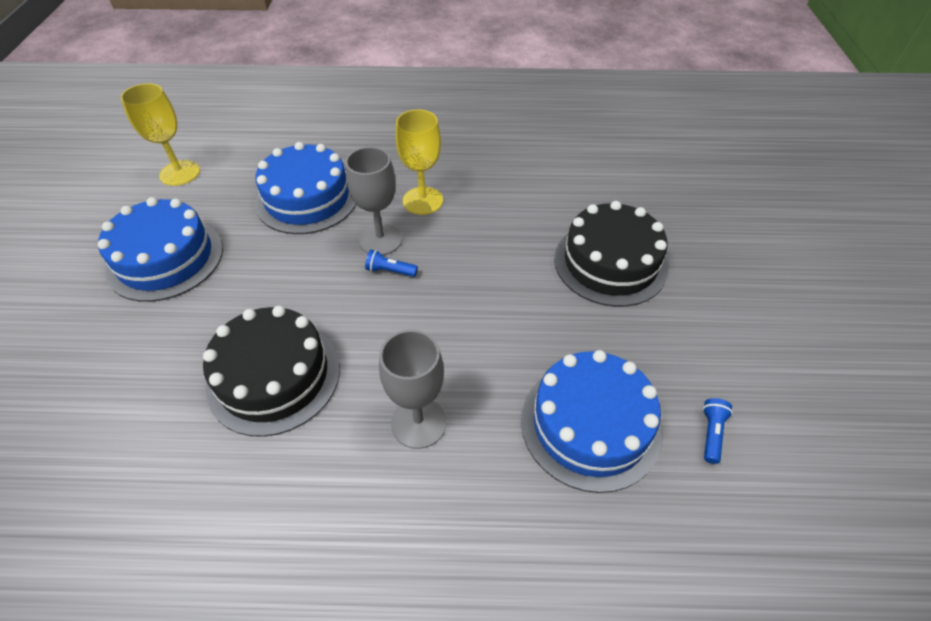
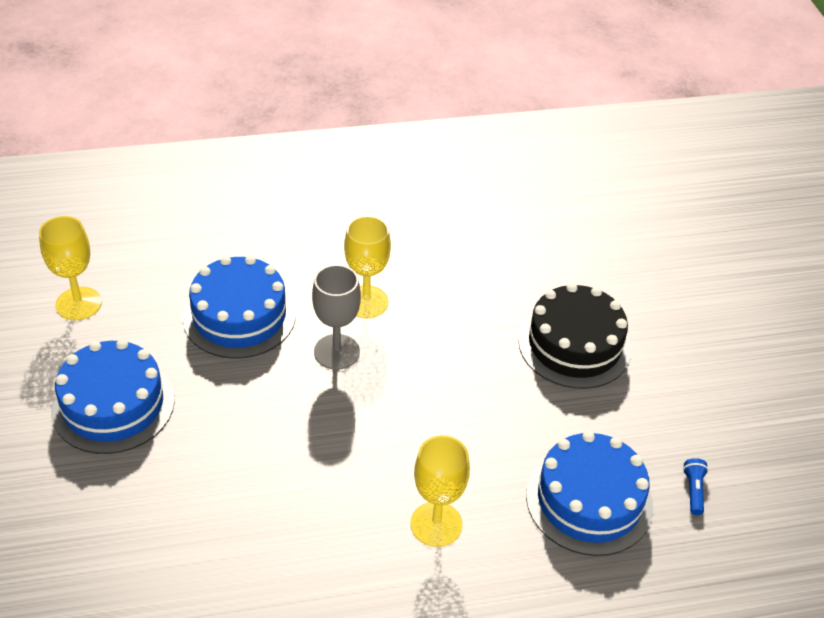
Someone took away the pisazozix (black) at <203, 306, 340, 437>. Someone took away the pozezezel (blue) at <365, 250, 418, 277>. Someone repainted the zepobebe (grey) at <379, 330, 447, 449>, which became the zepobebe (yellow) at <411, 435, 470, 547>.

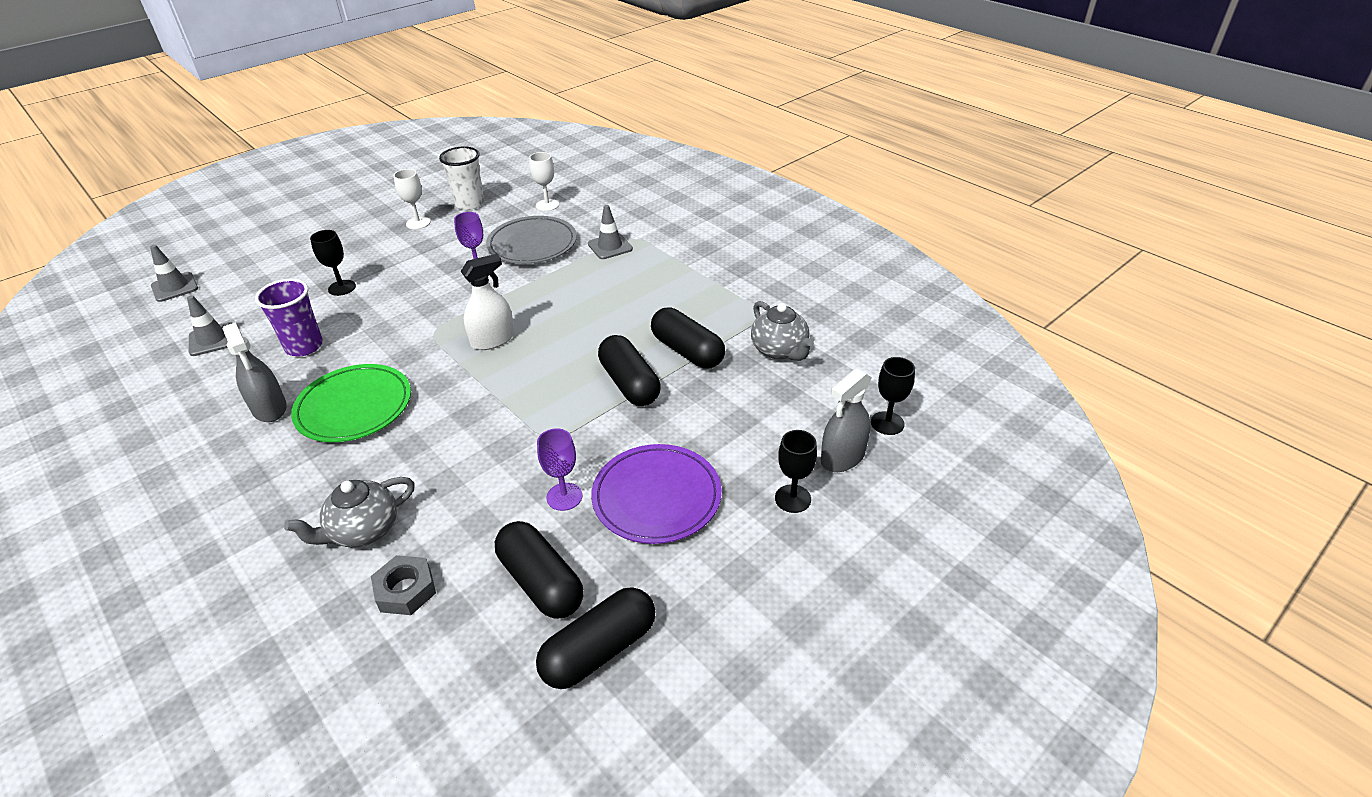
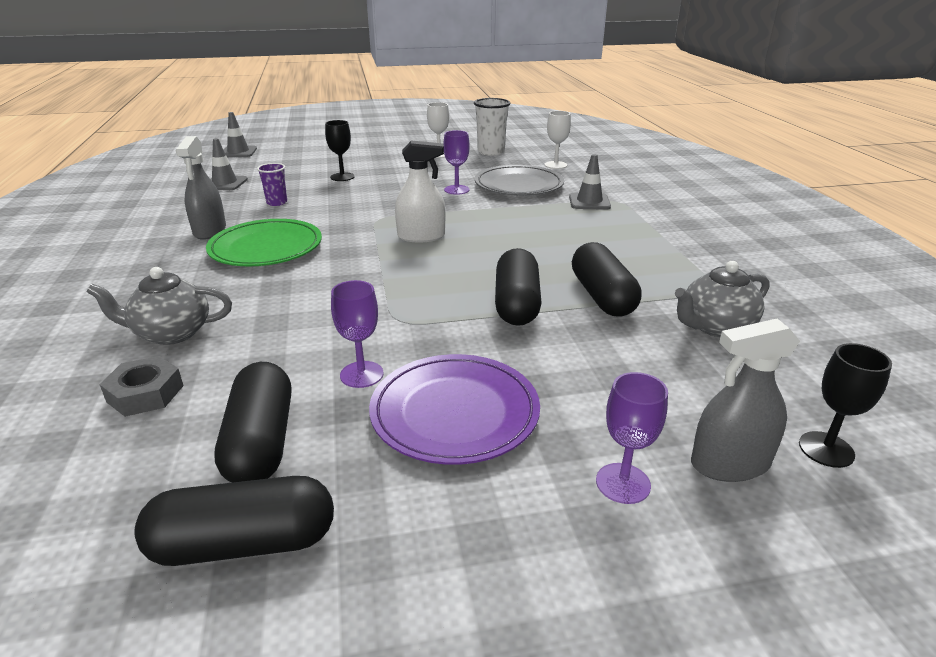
Someone scaled the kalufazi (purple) at <255, 279, 323, 356> by 0.61. Someone rotated the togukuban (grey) at <751, 301, 814, 361> by 60 degrees clockwise. Someone repainted the zepobebe (black) at <775, 430, 817, 513>, which became the zepobebe (purple) at <596, 372, 668, 504>.

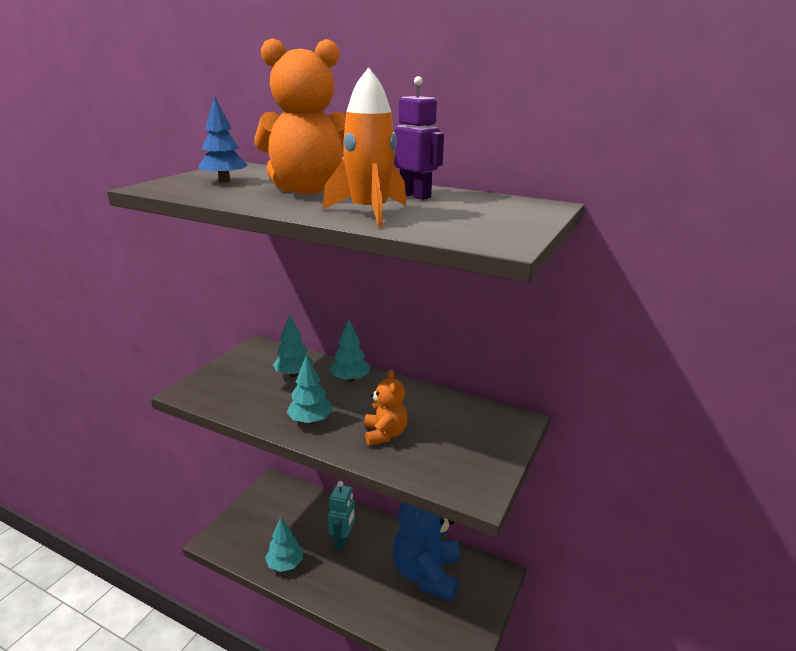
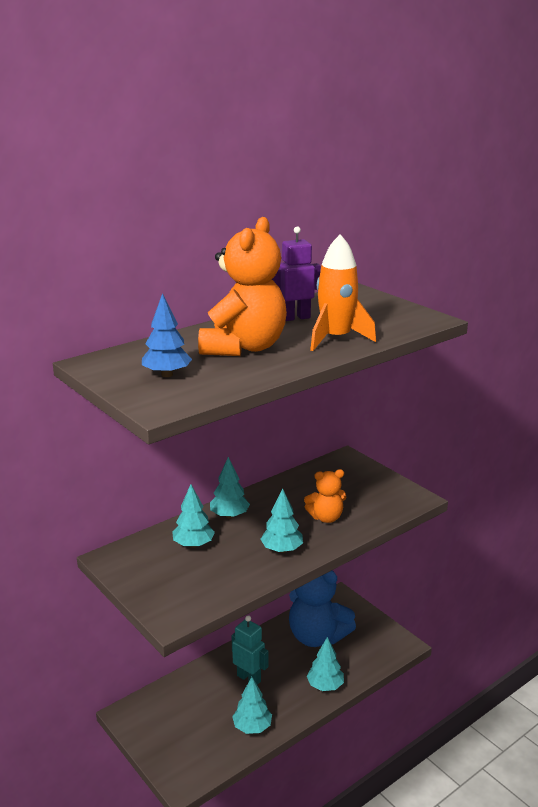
Someone rotated the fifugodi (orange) at <364, 370, 408, 446> by 150 degrees clockwise. Someone put down the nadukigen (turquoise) at <307, 637, 344, 691>.

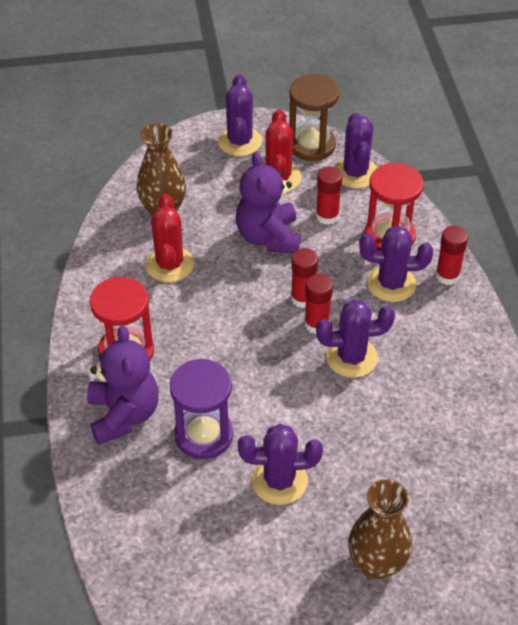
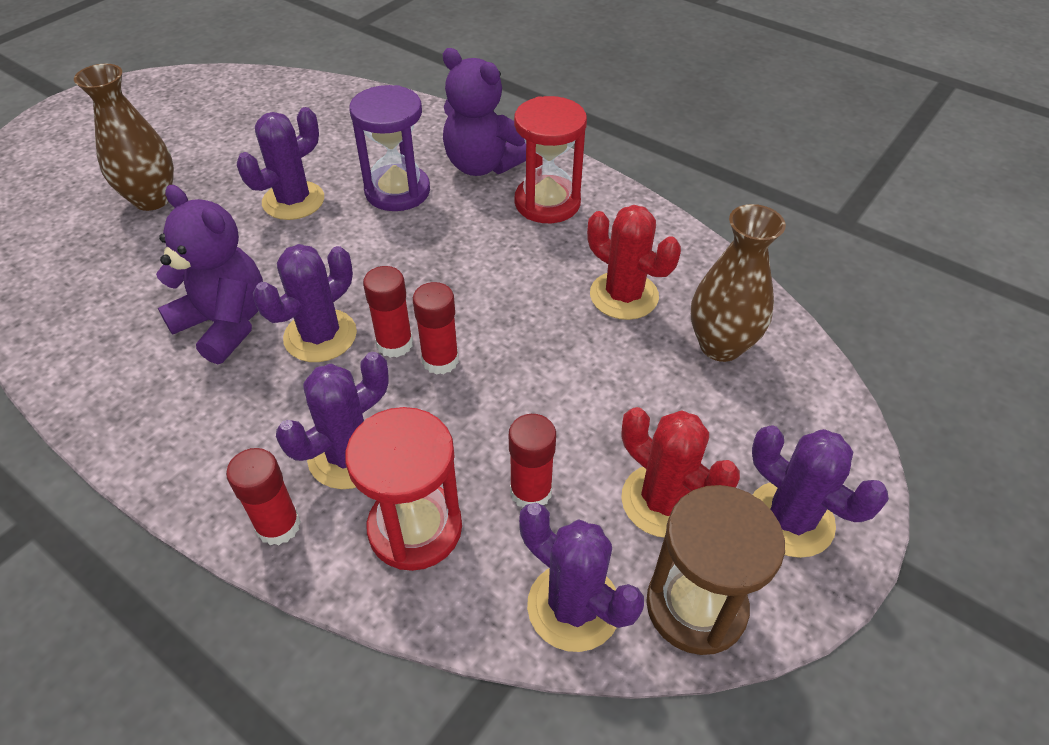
Someone carried the fifugodi (purple) from <236, 152, 301, 254> to <156, 185, 263, 364>.

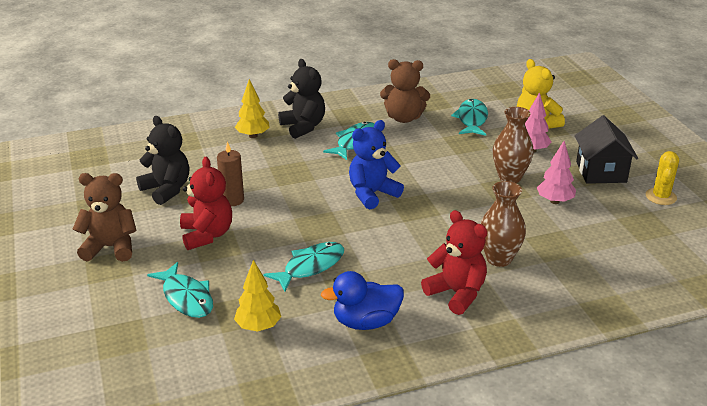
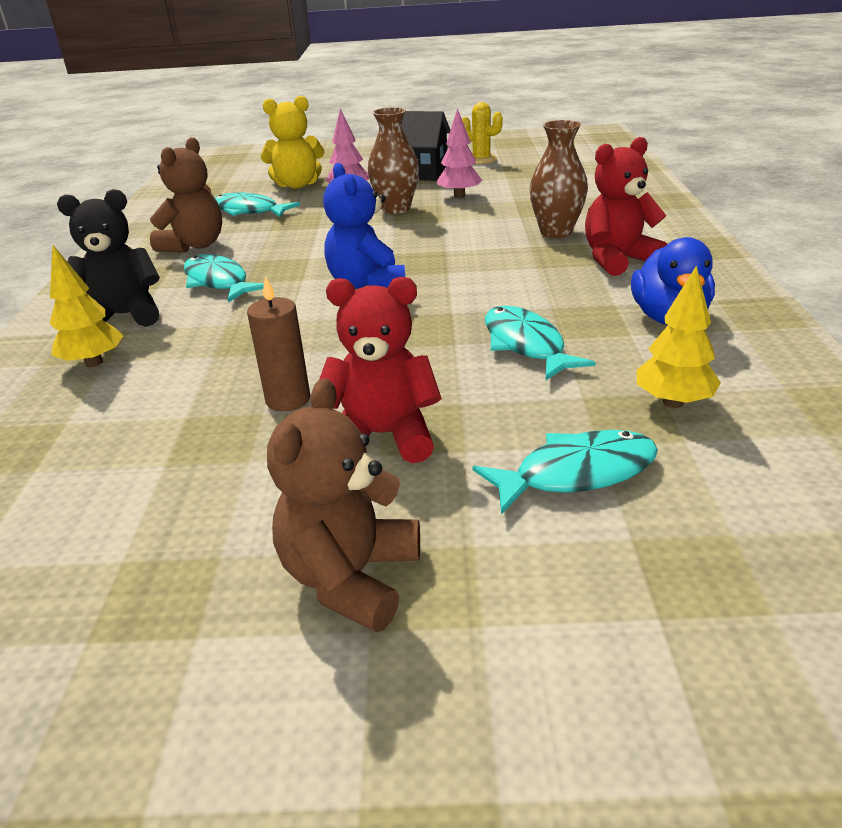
Someone took away the fifugodi (black) at <136, 116, 189, 205>.

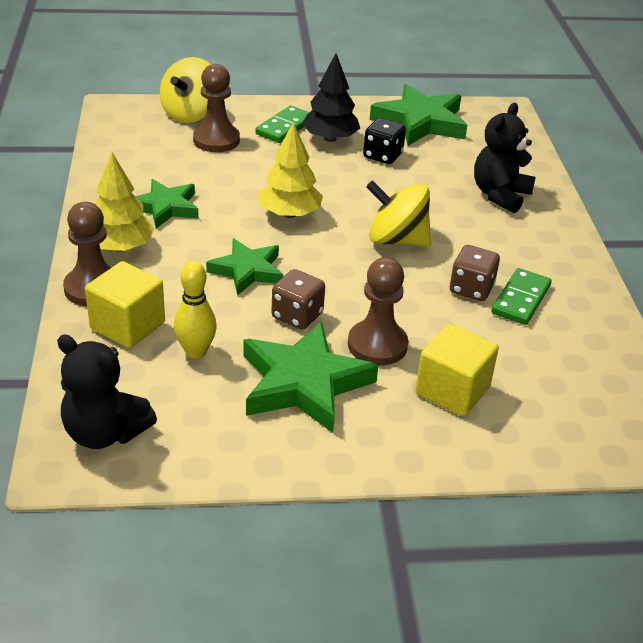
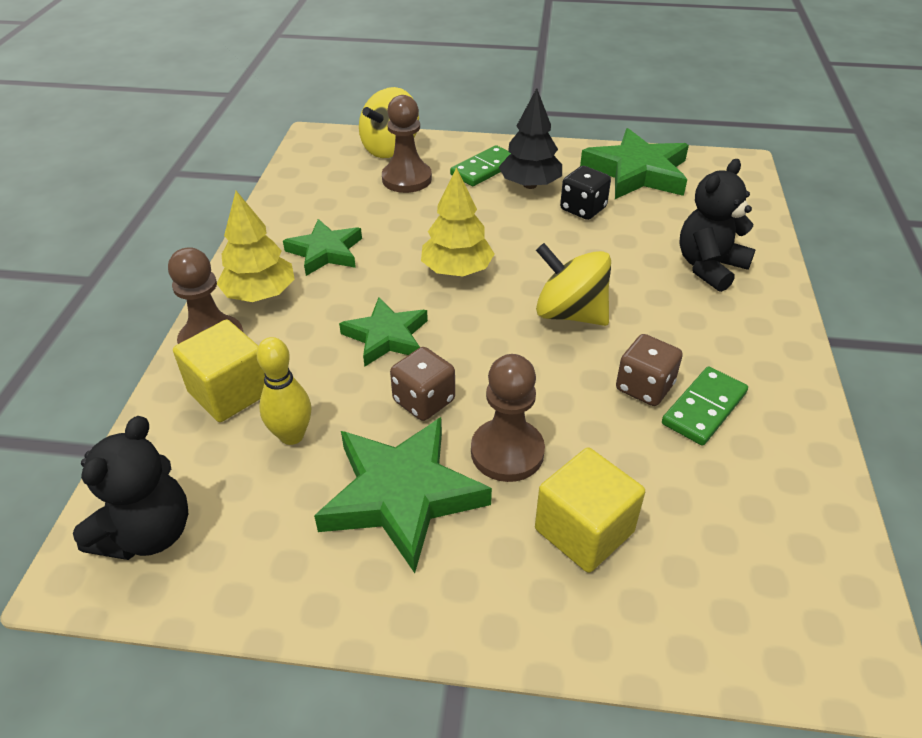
Someone rotated the fifugodi (black) at <57, 335, 157, 449> by 105 degrees counterclockwise.

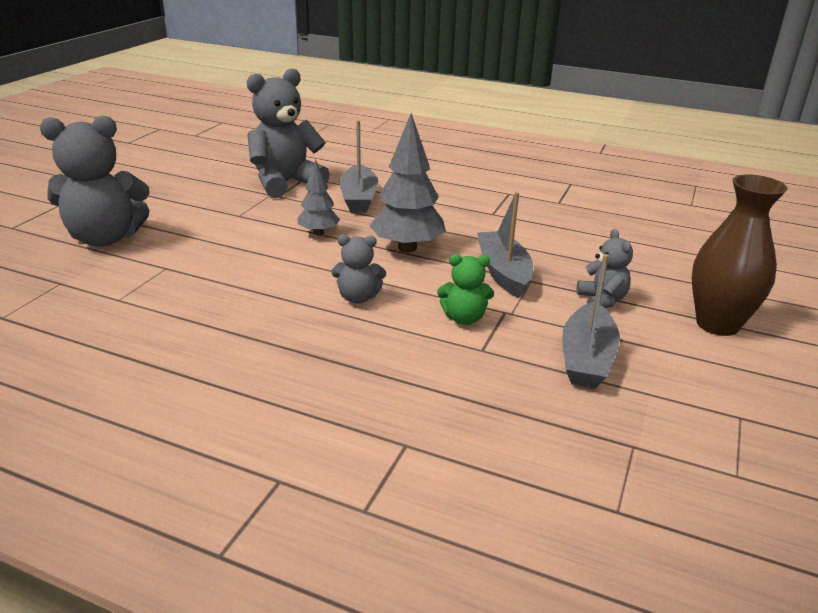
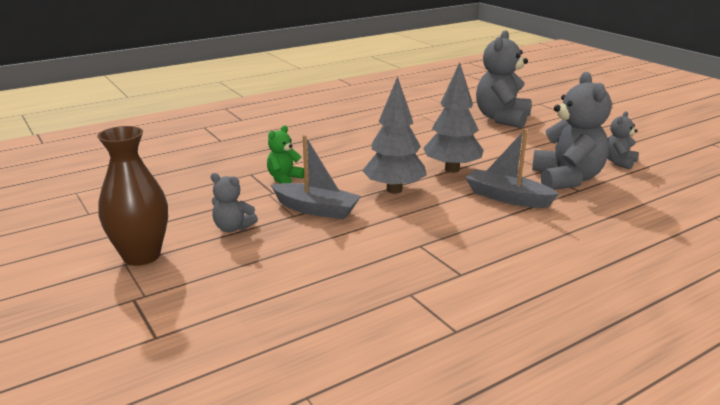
Someone scaled the nadukigen (grey) at <298, 159, 340, 235> by 1.72. Someone carried the fifugodi (grey) from <331, 235, 386, 303> to <607, 111, 639, 169>. Someone took away the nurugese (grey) at <562, 254, 620, 389>.

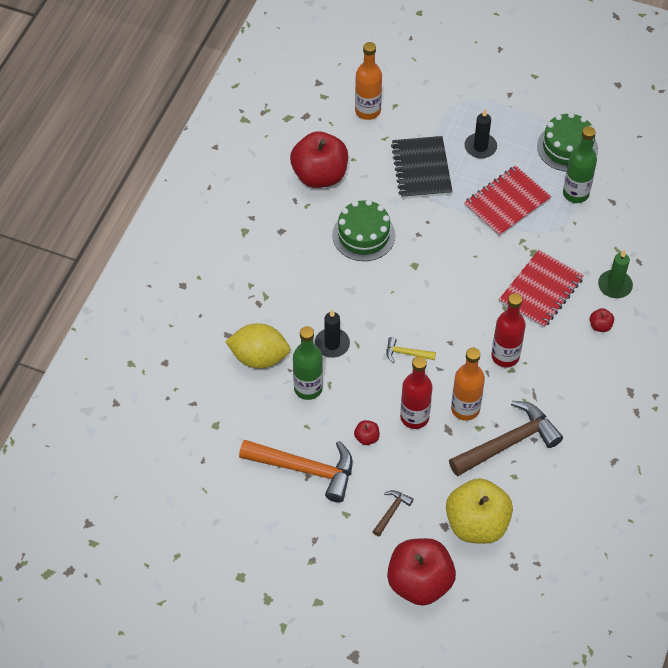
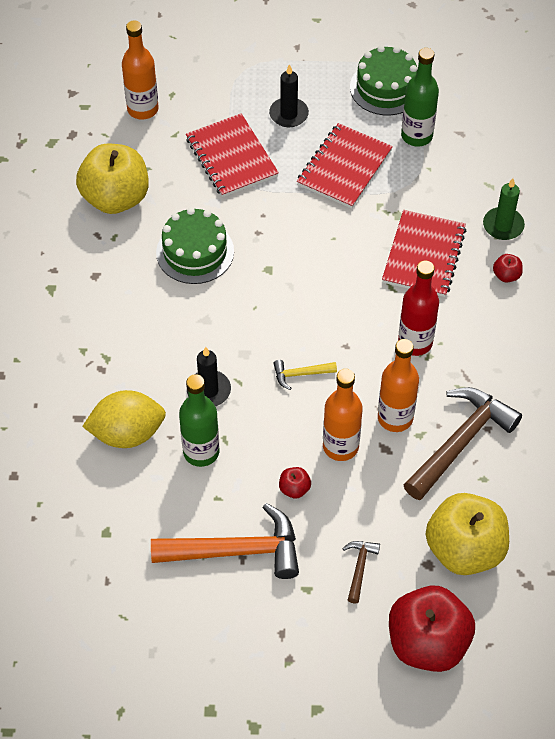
Someone repainted the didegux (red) at <290, 131, 348, 188>, which became the didegux (yellow) at <76, 144, 149, 214>. Someone repainted the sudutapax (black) at <391, 136, 453, 199>, which became the sudutapax (red) at <186, 113, 279, 197>. Someone repainted the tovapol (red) at <400, 356, 432, 429>, which became the tovapol (orange) at <323, 369, 363, 461>.

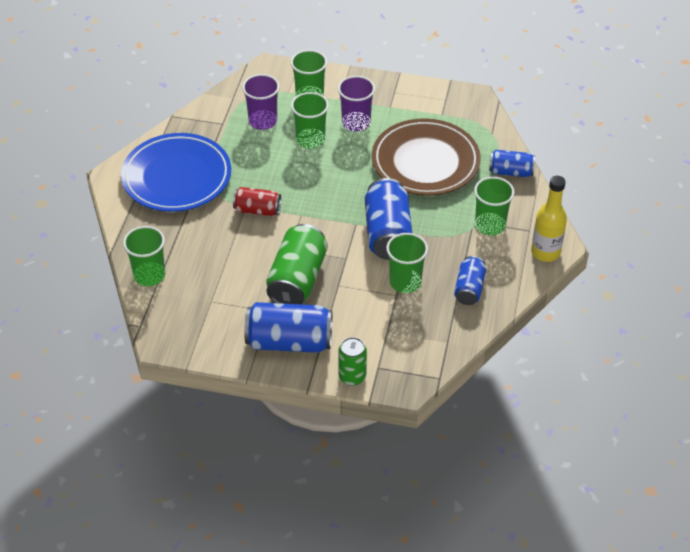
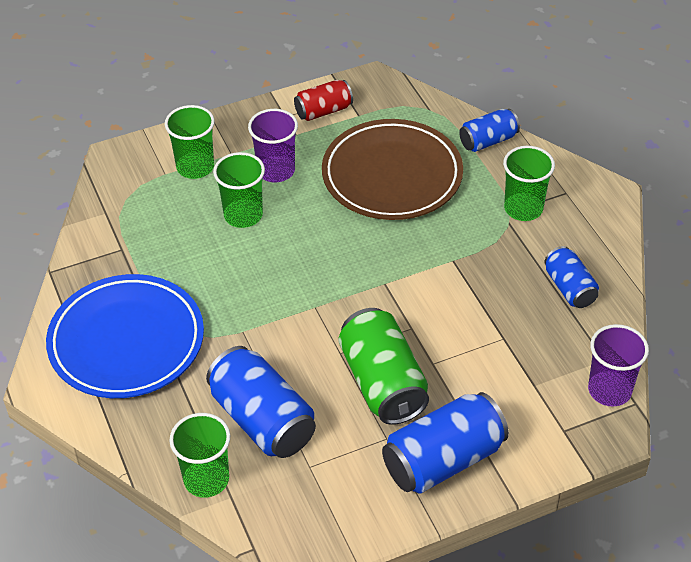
Someone carried the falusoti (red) from <233, 187, 281, 216> to <294, 80, 353, 121>. Someone carried the kalufazi (purple) from <242, 74, 280, 130> to <588, 324, 649, 406>. Someone took away the falusoti (green) at <338, 337, 367, 386>. Someone carried the falusoti (blue) from <365, 178, 412, 260> to <206, 346, 316, 458>. Someone took away the kalufazi (green) at <386, 233, 428, 293>. Someone took away the tovapol (yellow) at <531, 176, 567, 262>.

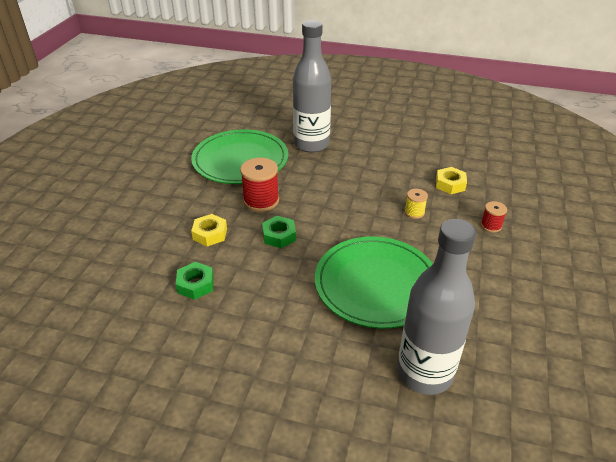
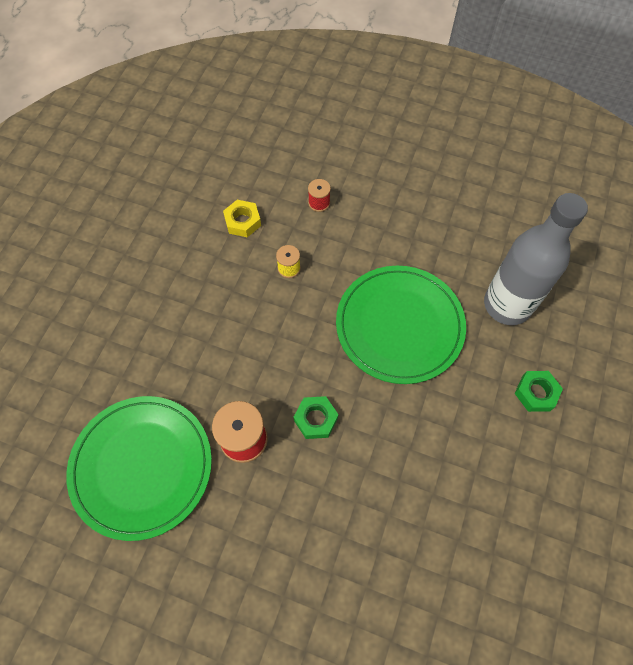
Someone carried the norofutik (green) from <176, 262, 214, 300> to <515, 371, 563, 412>. Someone took away the norofutik (yellow) at <191, 214, 227, 246>. Someone took away the tovapol (grey) at <293, 20, 331, 153>.

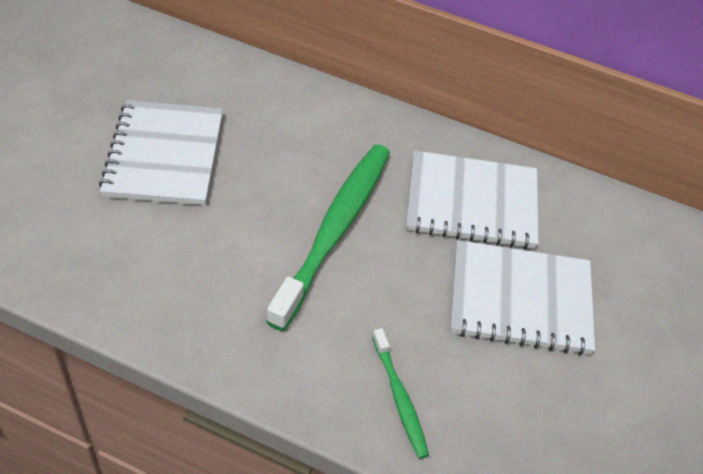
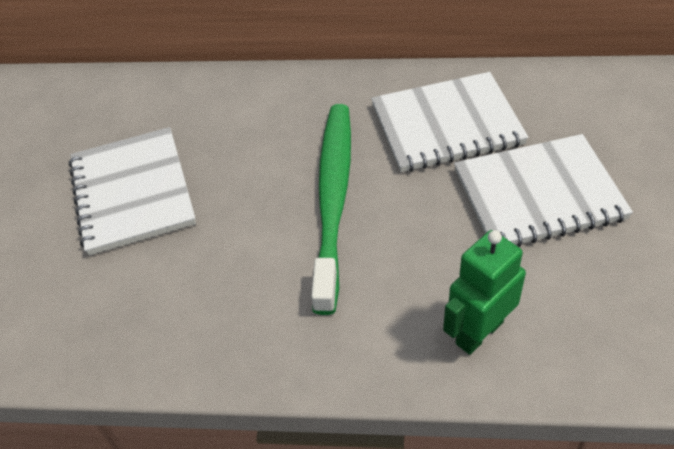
Someone swapped the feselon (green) at <372, 328, 429, 459> for the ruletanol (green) at <443, 230, 526, 355>.

